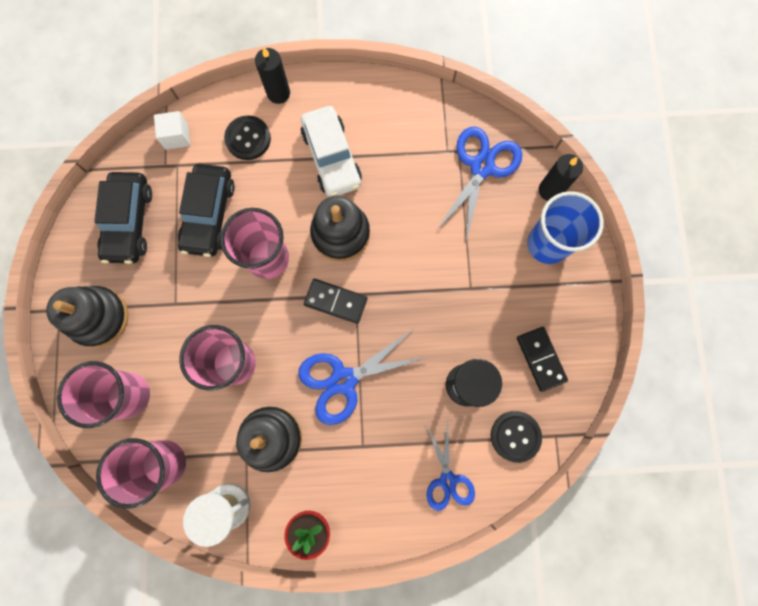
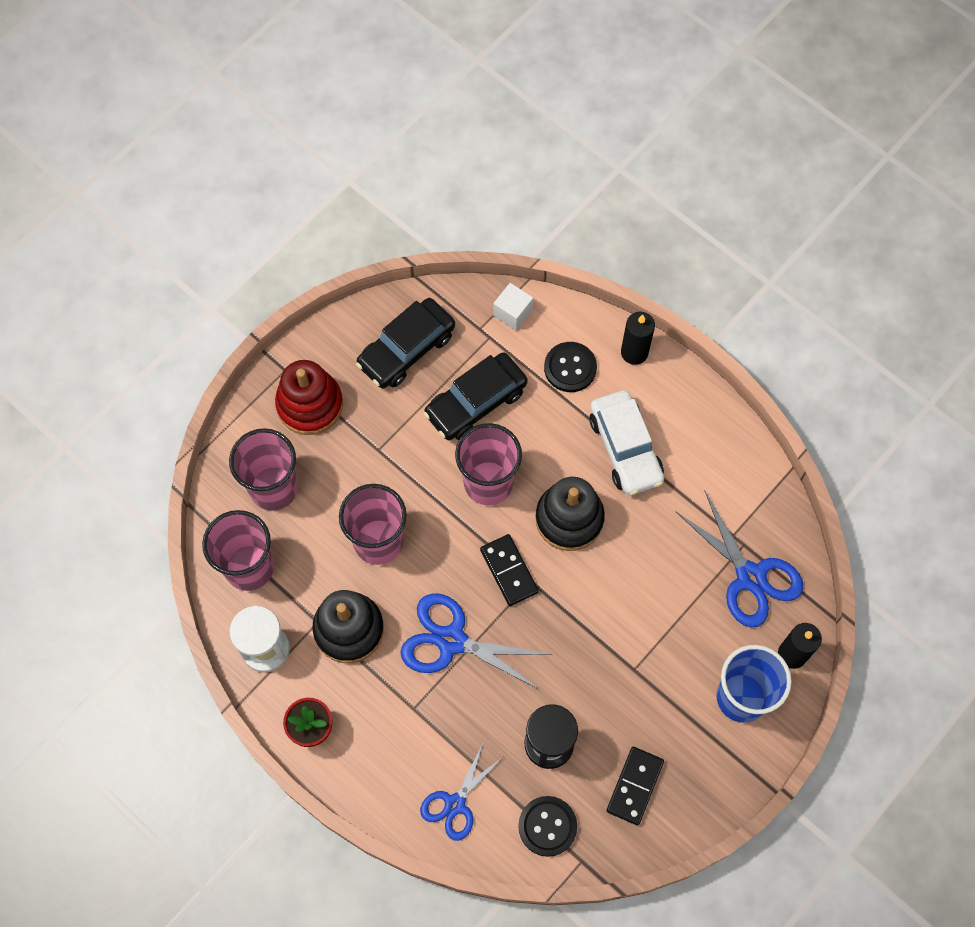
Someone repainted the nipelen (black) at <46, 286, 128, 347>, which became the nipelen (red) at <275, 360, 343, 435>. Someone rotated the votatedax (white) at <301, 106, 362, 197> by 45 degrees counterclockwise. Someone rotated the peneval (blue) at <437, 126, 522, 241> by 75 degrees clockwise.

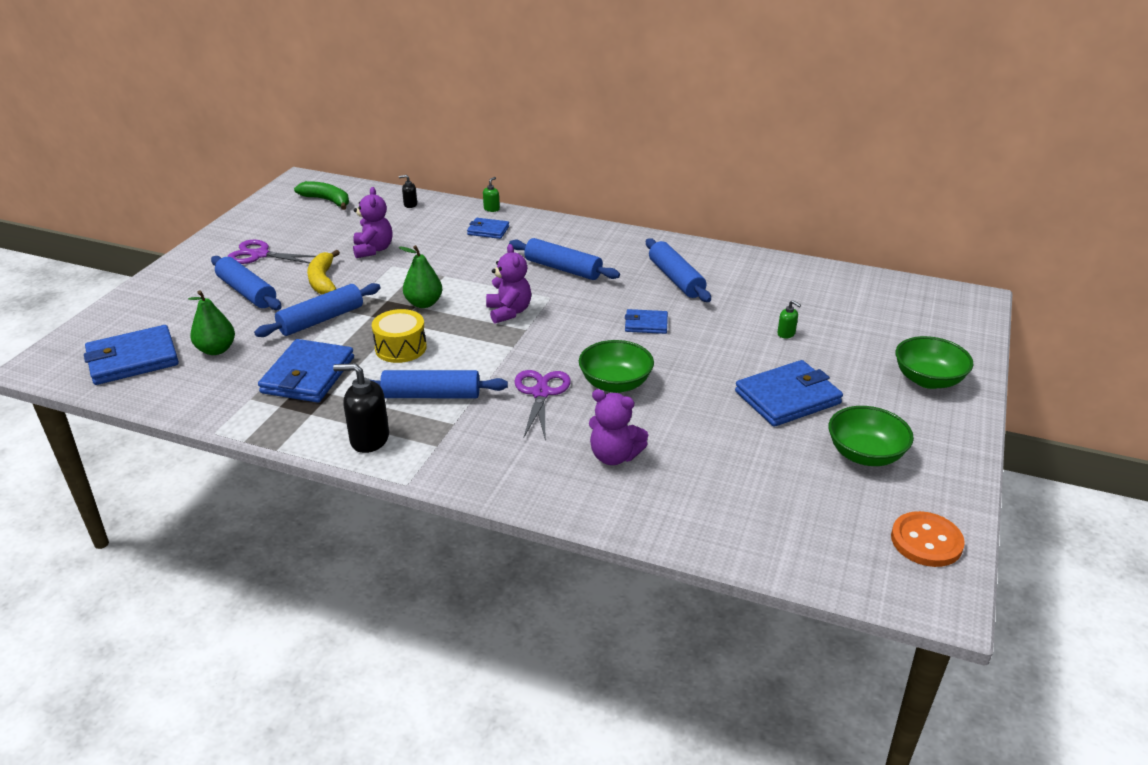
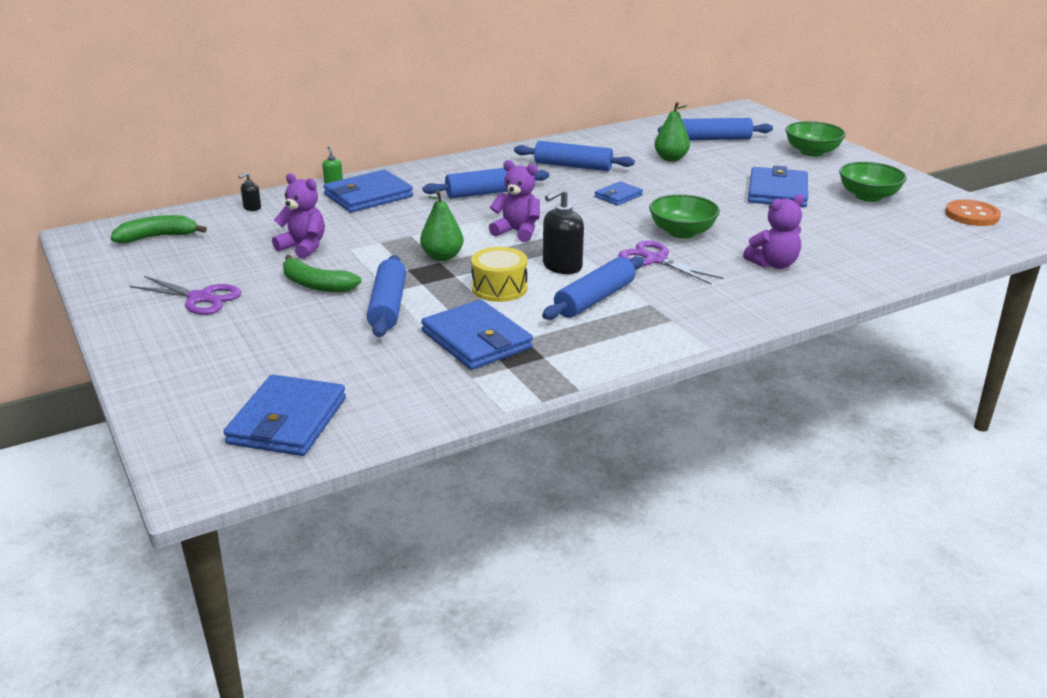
Someone carried the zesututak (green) from <188, 290, 235, 355> to <654, 102, 690, 162>. Someone carried the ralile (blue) from <211, 256, 281, 310> to <658, 118, 773, 140>. Someone rotated the peneval (purple) at <227, 240, 316, 264> by 120 degrees counterclockwise. Someone repainted the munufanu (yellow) at <307, 250, 340, 294>, which became the munufanu (green) at <283, 255, 362, 292>. Someone carried the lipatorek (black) from <333, 363, 389, 453> to <543, 188, 584, 274>. Someone scaled the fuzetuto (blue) at <467, 218, 509, 239> by 1.83. Someone took away the lipatorek (green) at <777, 300, 801, 338>.

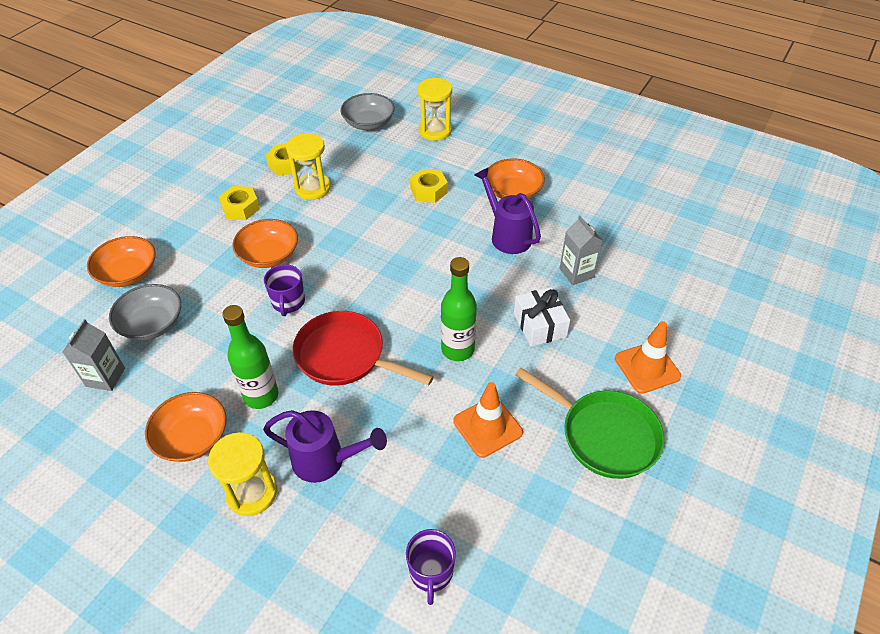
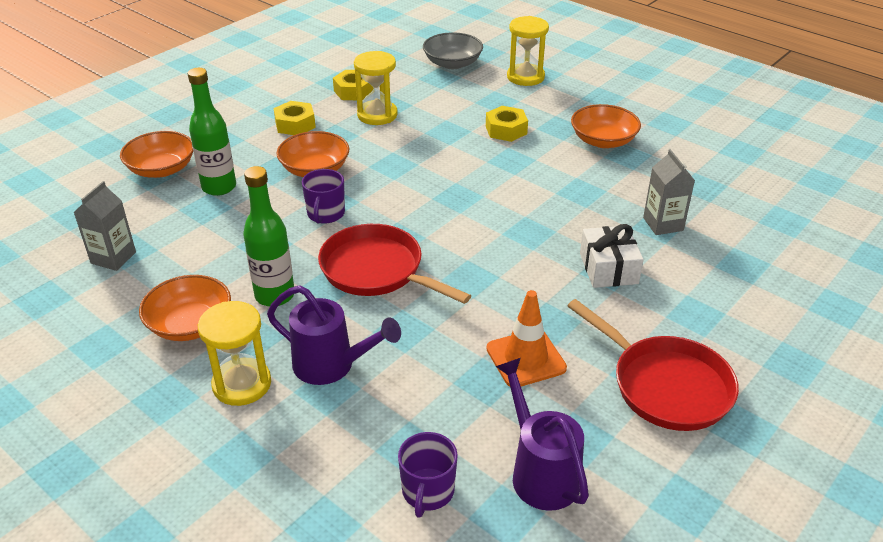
Someone took away the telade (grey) at <109, 284, 181, 340>. Someone carried the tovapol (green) from <441, 257, 477, 361> to <188, 68, 236, 196>. Someone carried the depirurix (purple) from <474, 167, 541, 254> to <495, 358, 589, 511>. Someone repainted the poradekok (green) at <515, 368, 665, 479>, which became the poradekok (red) at <568, 299, 739, 431>. Someone took away the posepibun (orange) at <615, 321, 681, 394>.

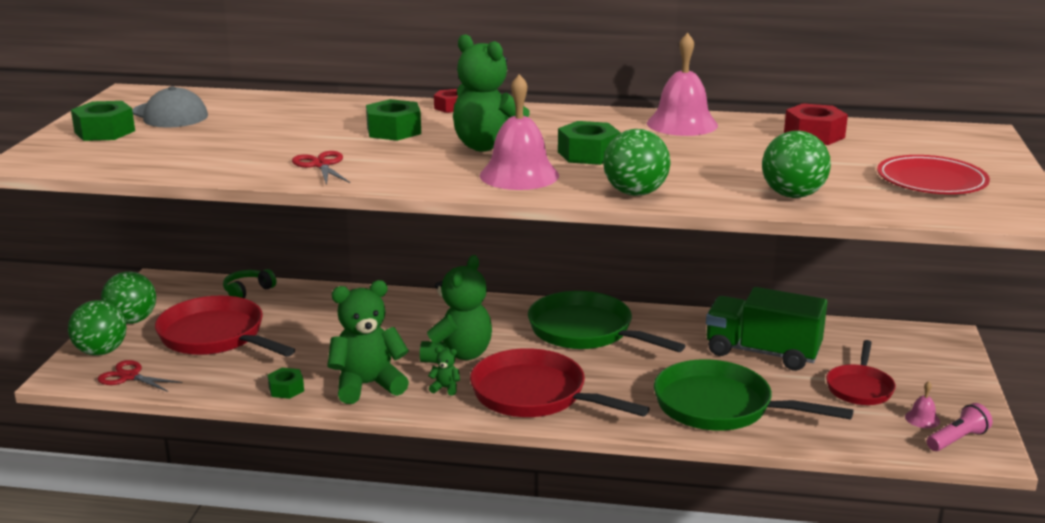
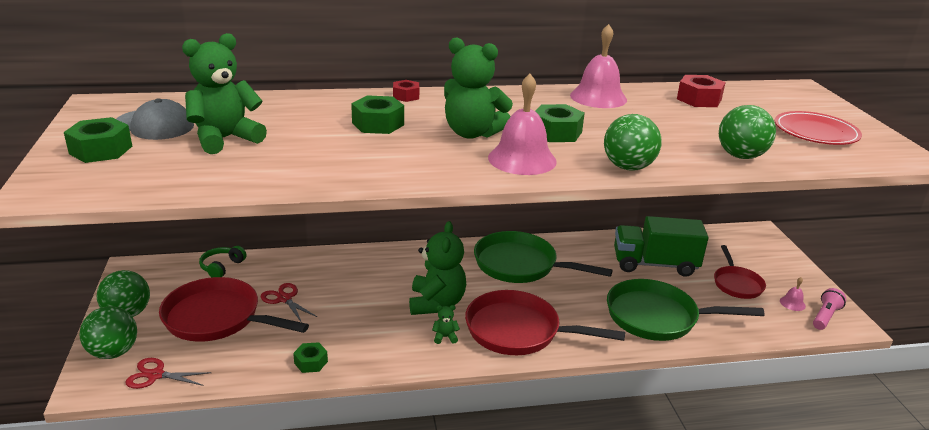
Someone carried the peneval (red) from <292, 151, 350, 185> to <261, 283, 317, 323>. Someone carried the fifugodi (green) from <327, 280, 409, 404> to <182, 33, 267, 154>.

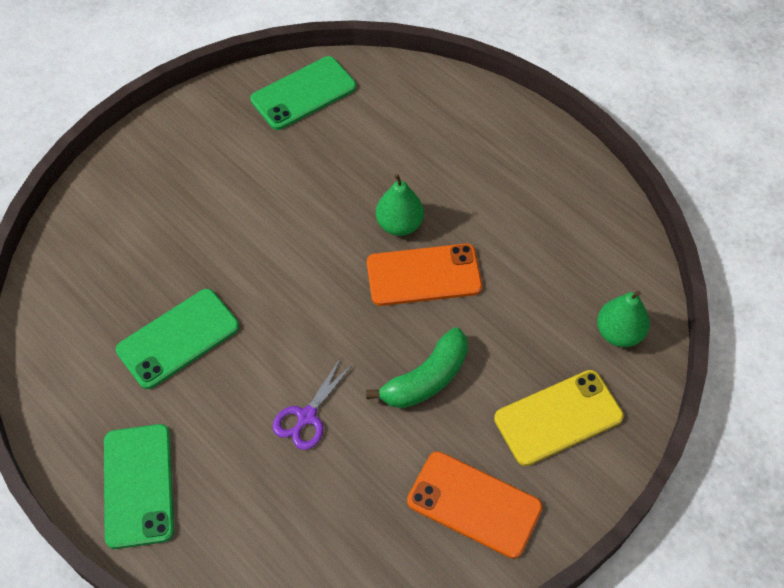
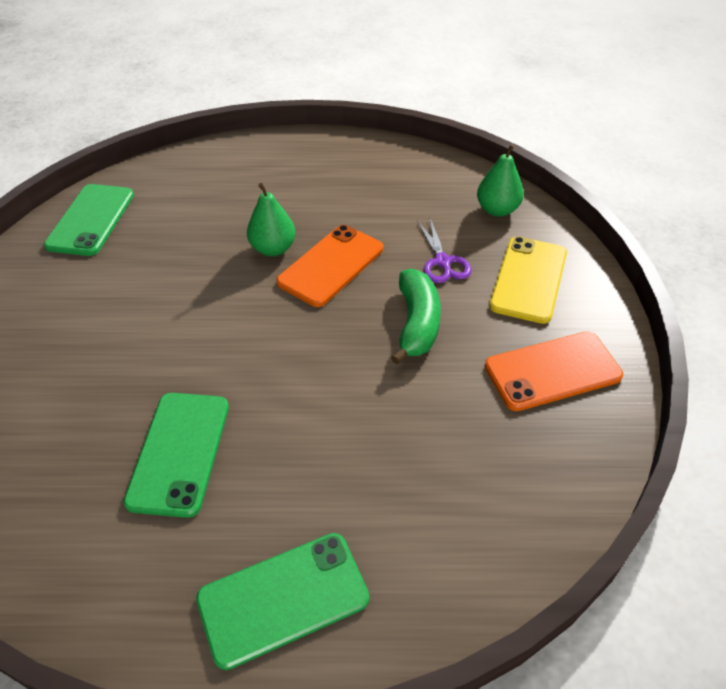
Someone rotated the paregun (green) at <104, 424, 174, 549> by 60 degrees counterclockwise. Someone carried the peneval (purple) from <272, 358, 353, 450> to <417, 219, 471, 283>.

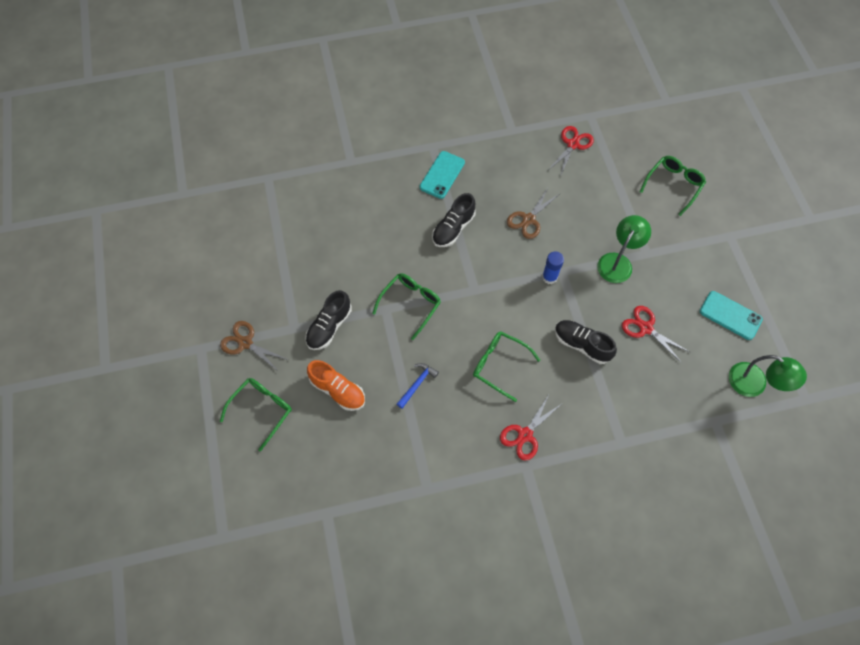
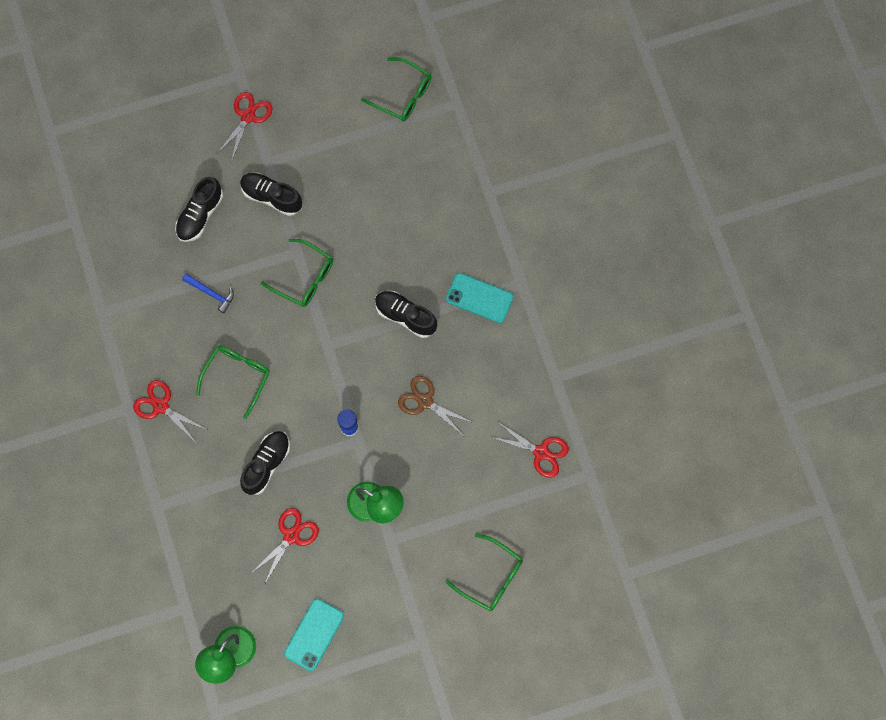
Someone repainted the peneval (brown) at <220, 321, 289, 372>, which became the peneval (red) at <217, 92, 273, 162>. Someone carried the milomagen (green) from <220, 378, 292, 451> to <361, 57, 431, 122>. Someone repainted the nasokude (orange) at <307, 360, 365, 411>, which became the nasokude (black) at <175, 177, 223, 242>.

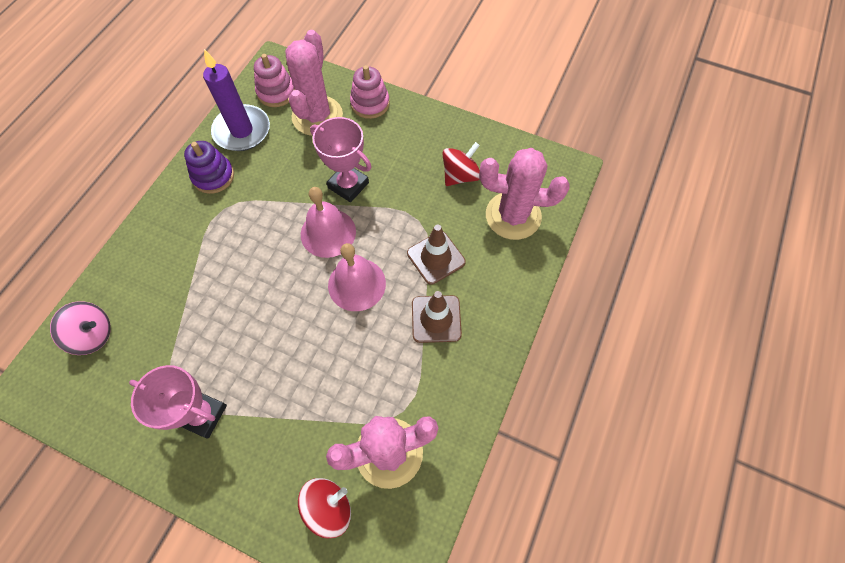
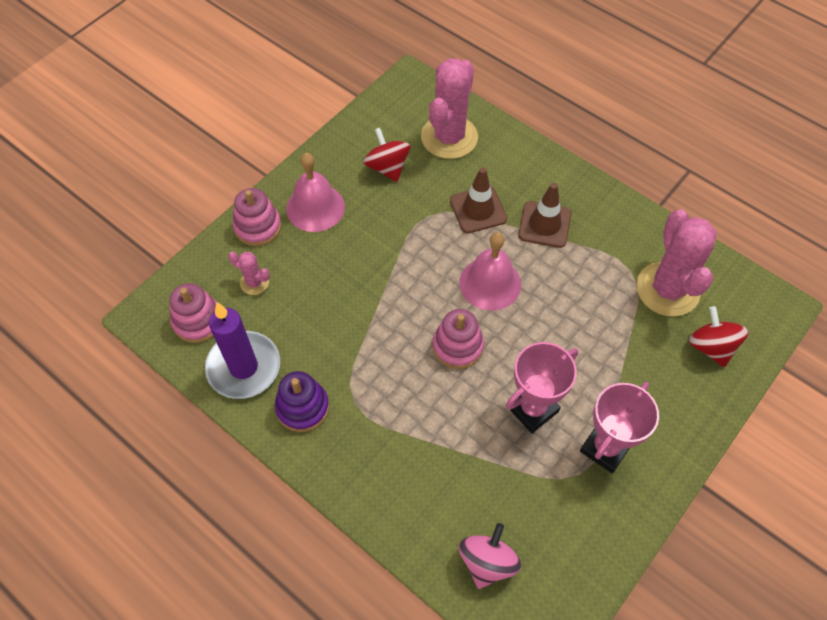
Someone scaled the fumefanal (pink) at <285, 30, 343, 136> by 0.46. Someone carried the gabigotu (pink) from <301, 187, 356, 258> to <286, 153, 345, 232>. Someone carried the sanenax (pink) from <310, 117, 372, 202> to <506, 342, 578, 433>. Someone put down the nipelen (pink) at <433, 309, 484, 369>.

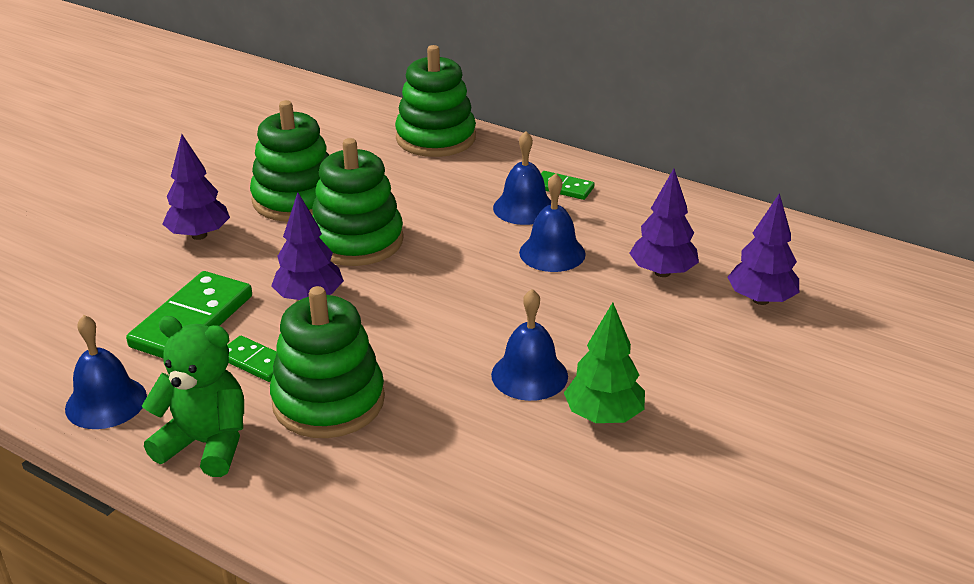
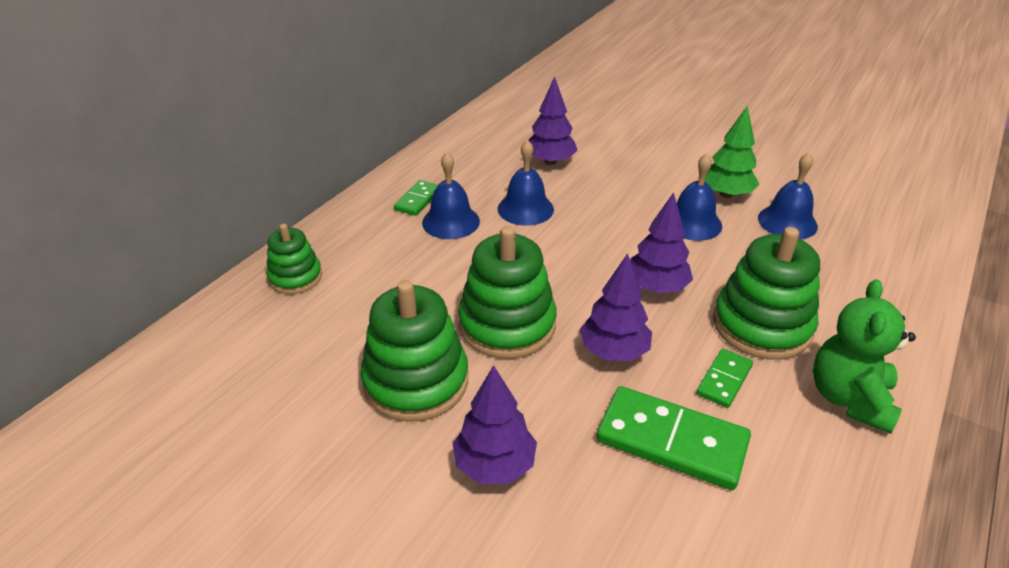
Someone carried the gabigotu (blue) from <65, 315, 147, 429> to <758, 153, 818, 239>. Someone scaled the nipelen (green) at <395, 45, 476, 157> by 0.59. Someone carried the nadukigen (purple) from <727, 193, 799, 305> to <630, 192, 693, 293>.

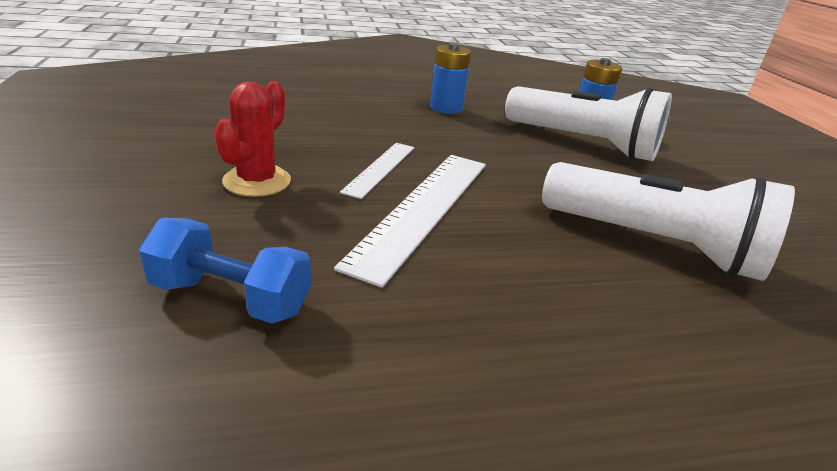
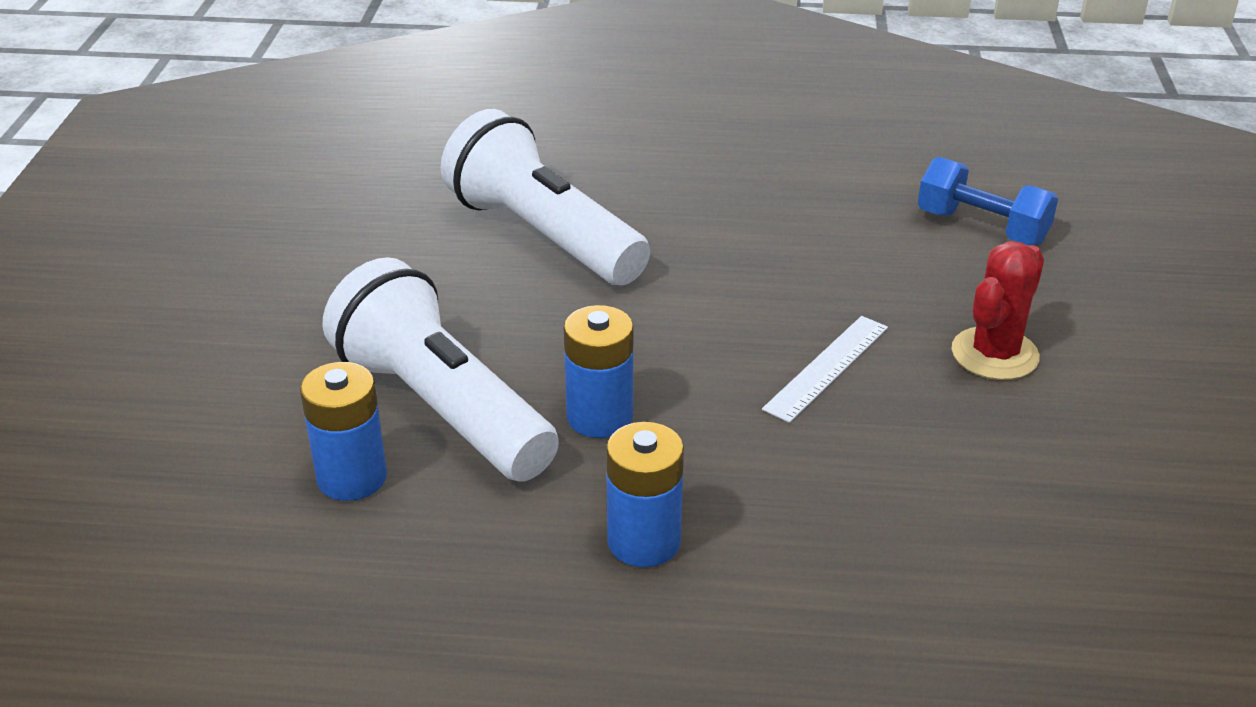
Someone took away the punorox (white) at <334, 155, 486, 288>. Someone put down the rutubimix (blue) at <564, 305, 633, 438>.

